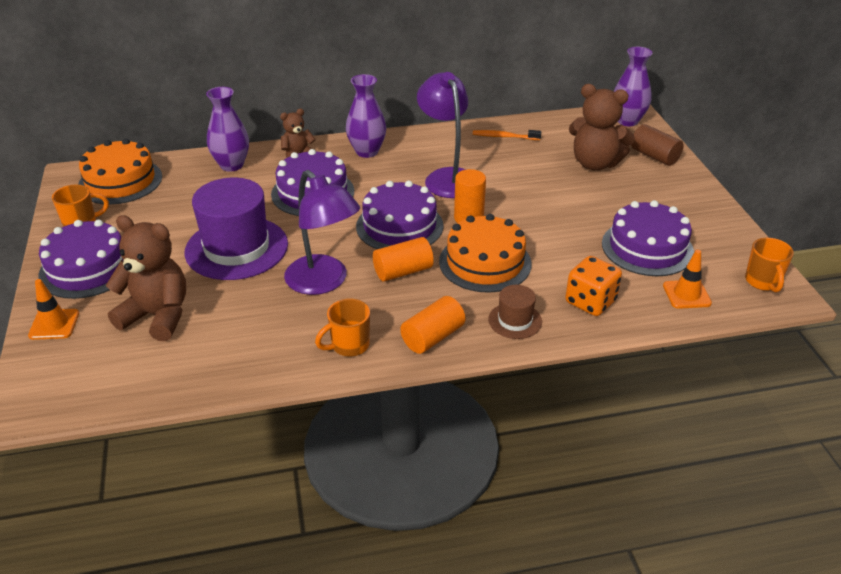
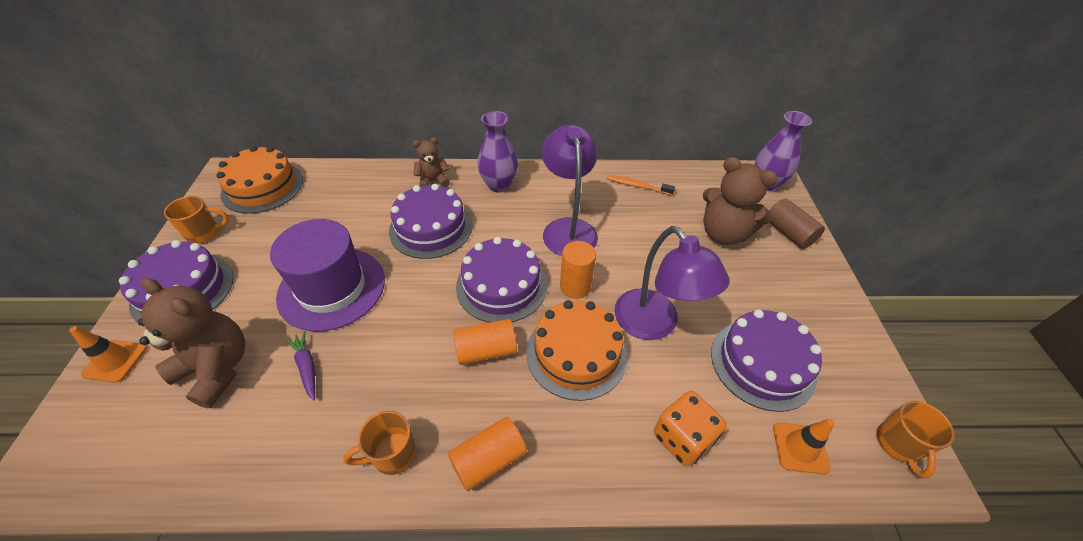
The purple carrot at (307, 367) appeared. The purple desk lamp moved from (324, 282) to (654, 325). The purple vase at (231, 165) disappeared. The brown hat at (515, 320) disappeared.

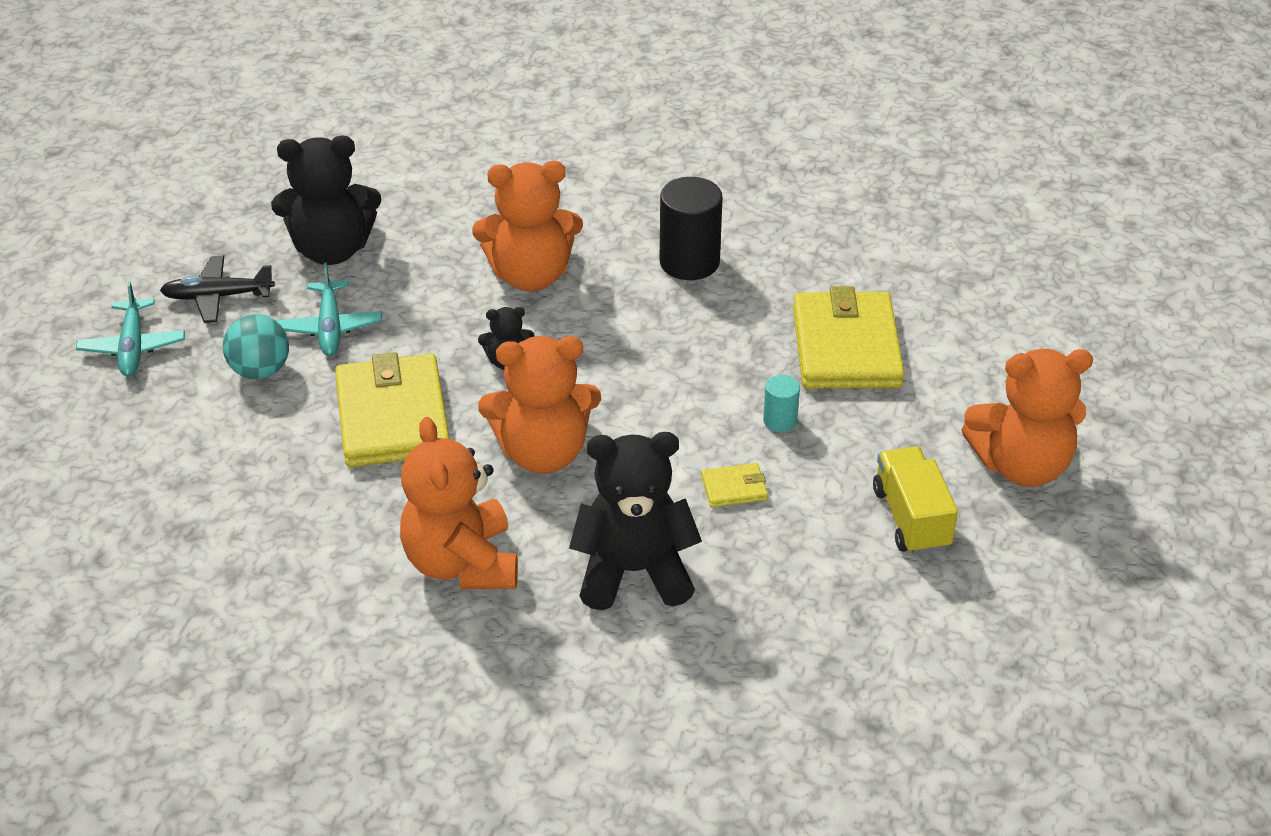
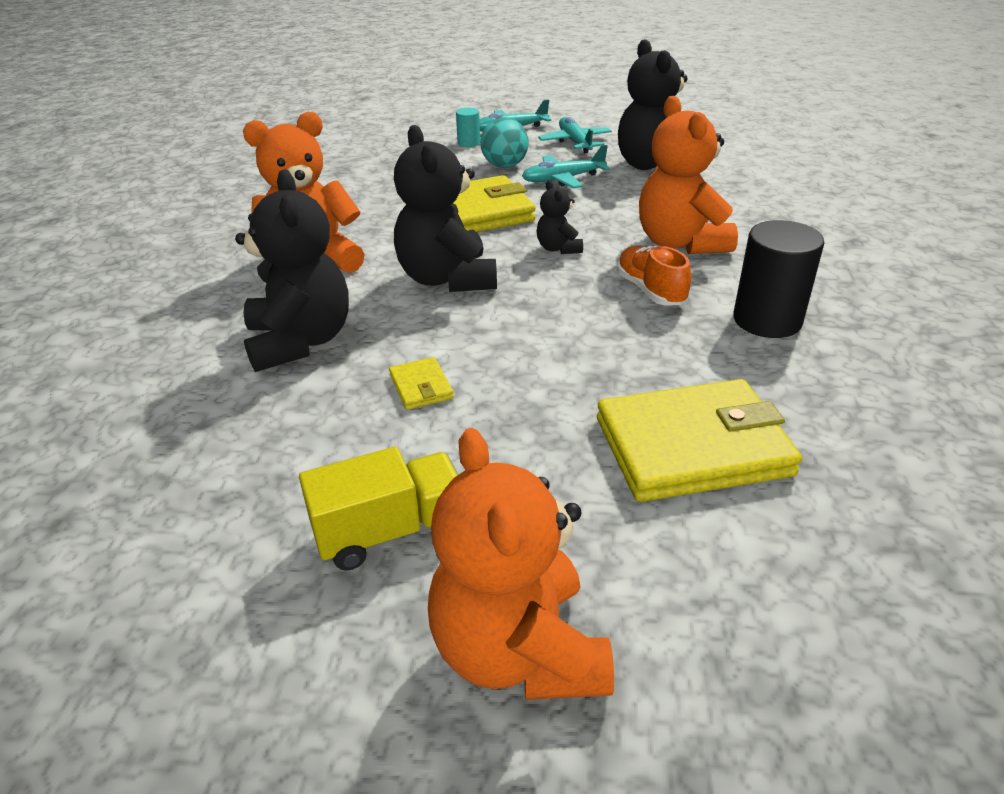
The orange teddy bear at (543, 453) became the jet-black teddy bear at (447, 279). The turquoise cylinder moved from (780, 420) to (468, 143). The jet-black plane at (217, 297) became the turquoise plane at (575, 142). The orange sneaker at (650, 291) appeared.

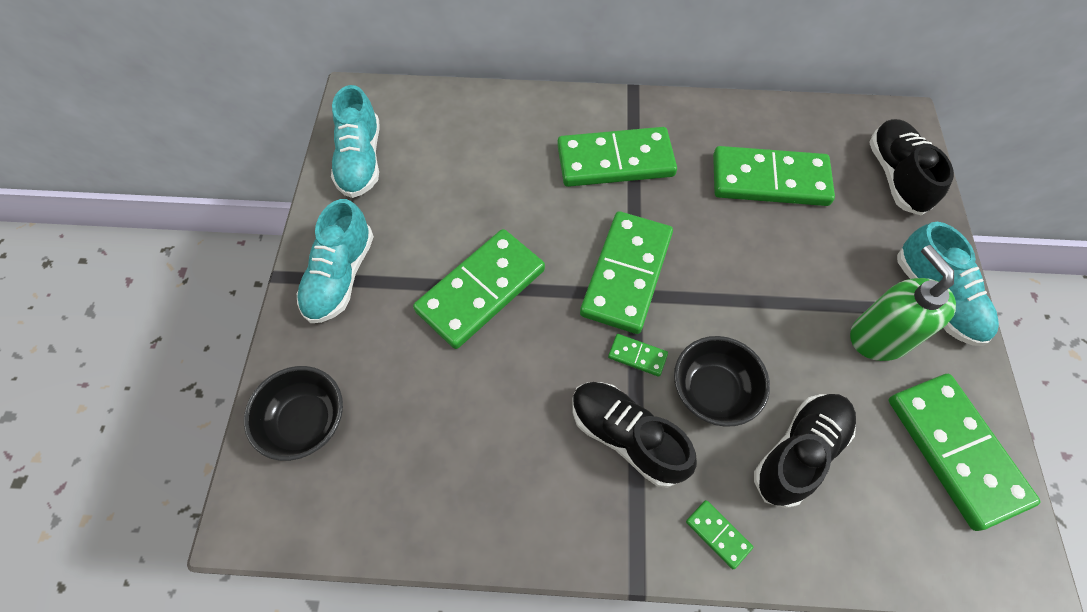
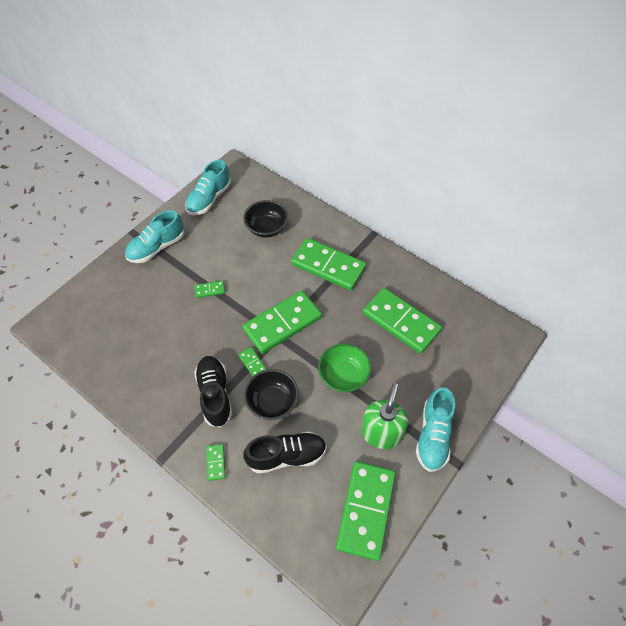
The emerald domino piece at (481, 290) changed to 0.42 times the size. The jet-black bowl moved from (306, 422) to (267, 228). The emerald bowl at (343, 376) appeared. The jet-black sneaker at (896, 176) disappeared.

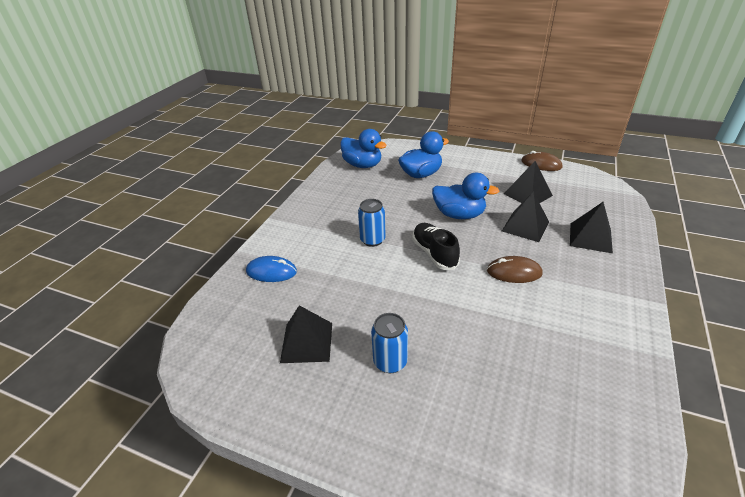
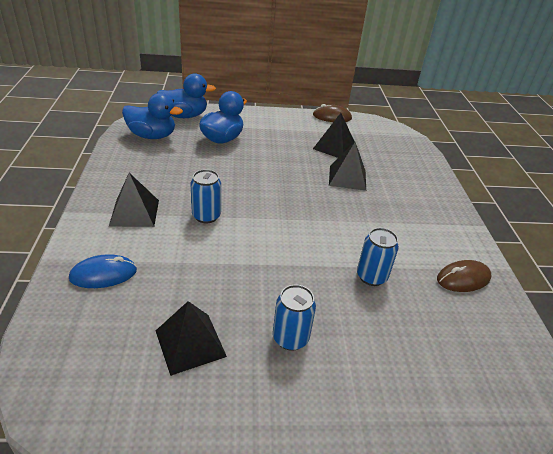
The jet-black solid pyramid moved from (590, 237) to (134, 212). The cobalt duck moved from (459, 215) to (185, 116). The cobalt can at (371, 276) appeared. The brown mouse moved from (514, 272) to (463, 278). The jet-black sneaker at (434, 253) disappeared.

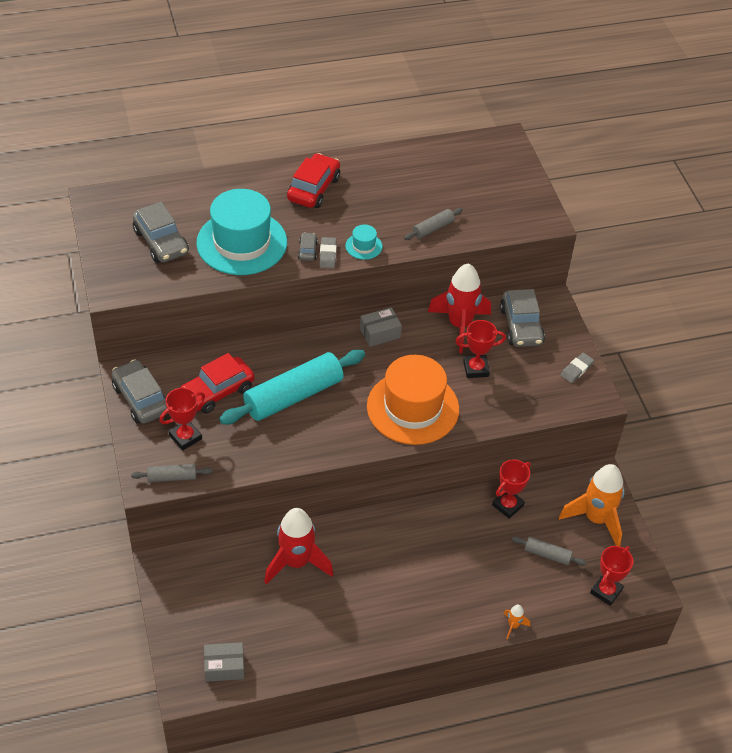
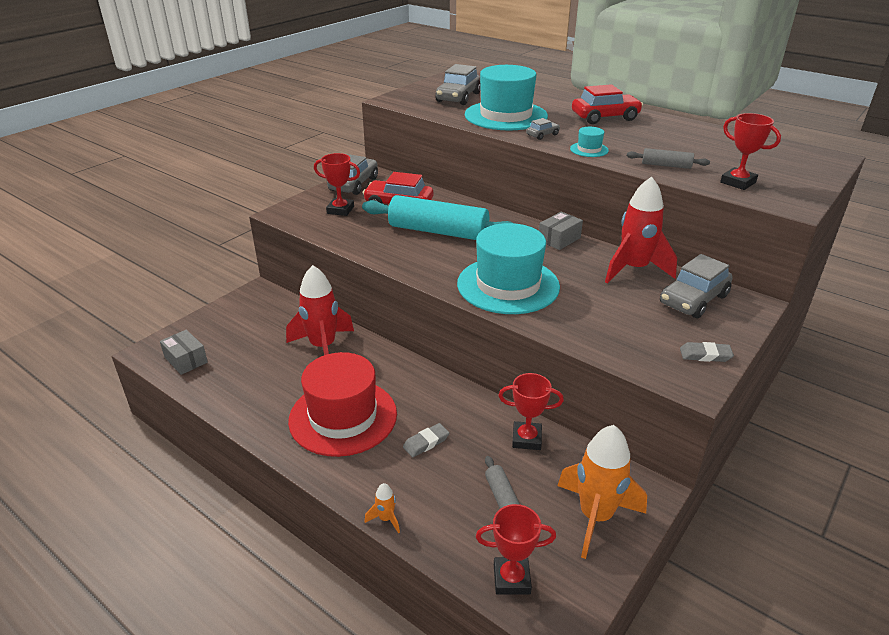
The crimson hat at (343, 417) appeared. The gray eraser moved from (327, 254) to (426, 442). The orange hat at (412, 408) became the turquoise hat at (508, 285). The gray parcel at (380, 333) turned 75 degrees counterclockwise. The crimson prize cup moved from (476, 369) to (738, 182). The gray dough roller at (172, 477) disappeared.

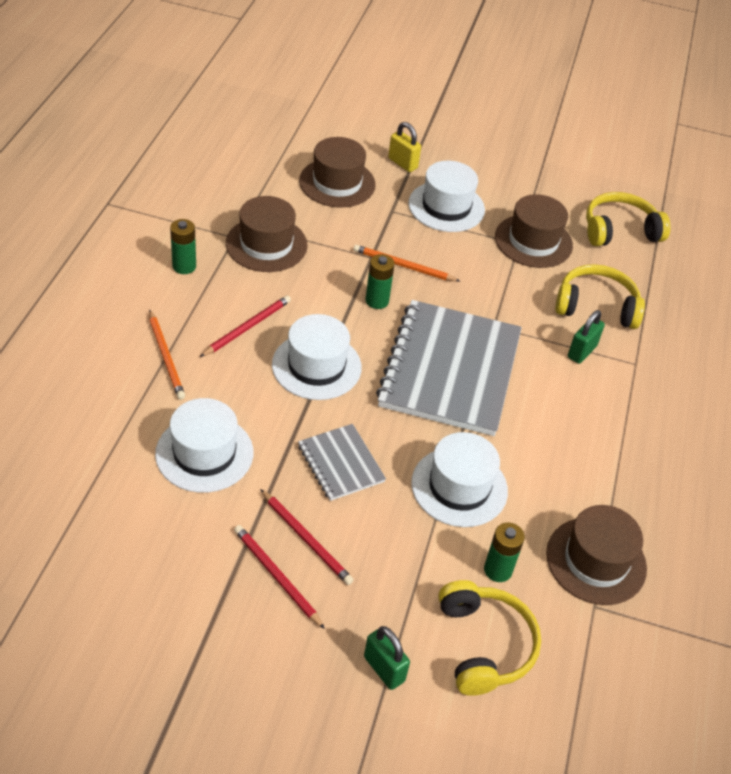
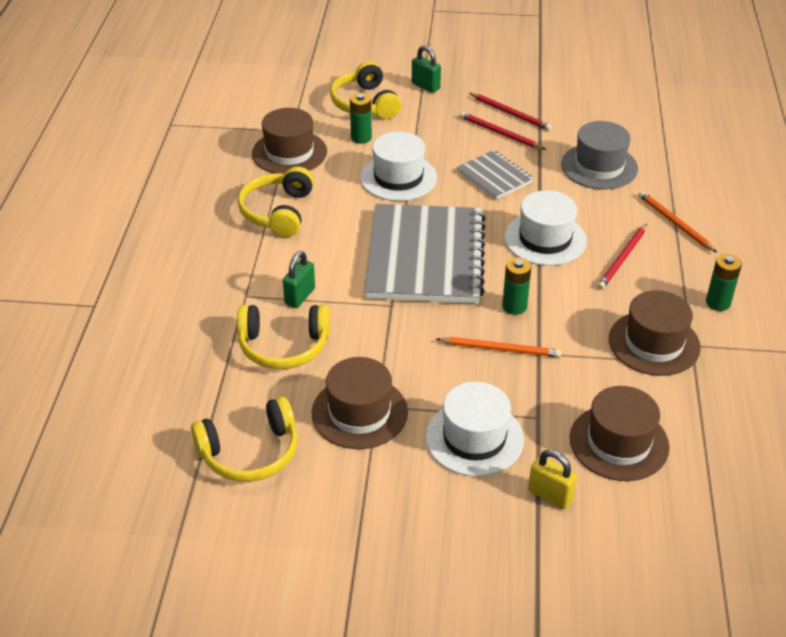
The yellow headset at (278, 212) appeared. The pure white hat at (204, 453) became the gray hat at (599, 166).

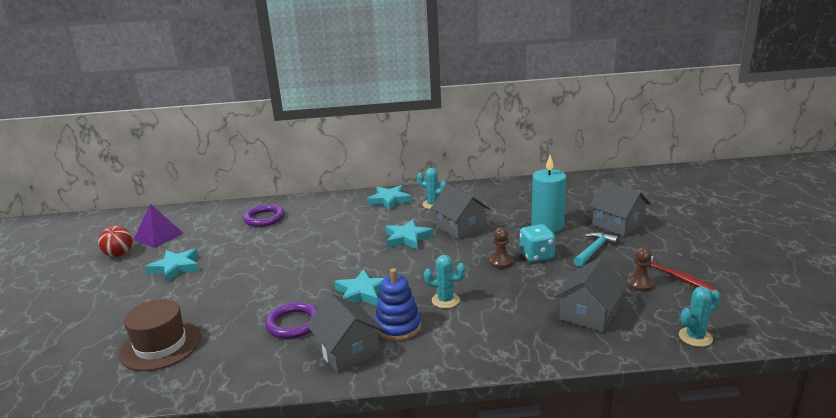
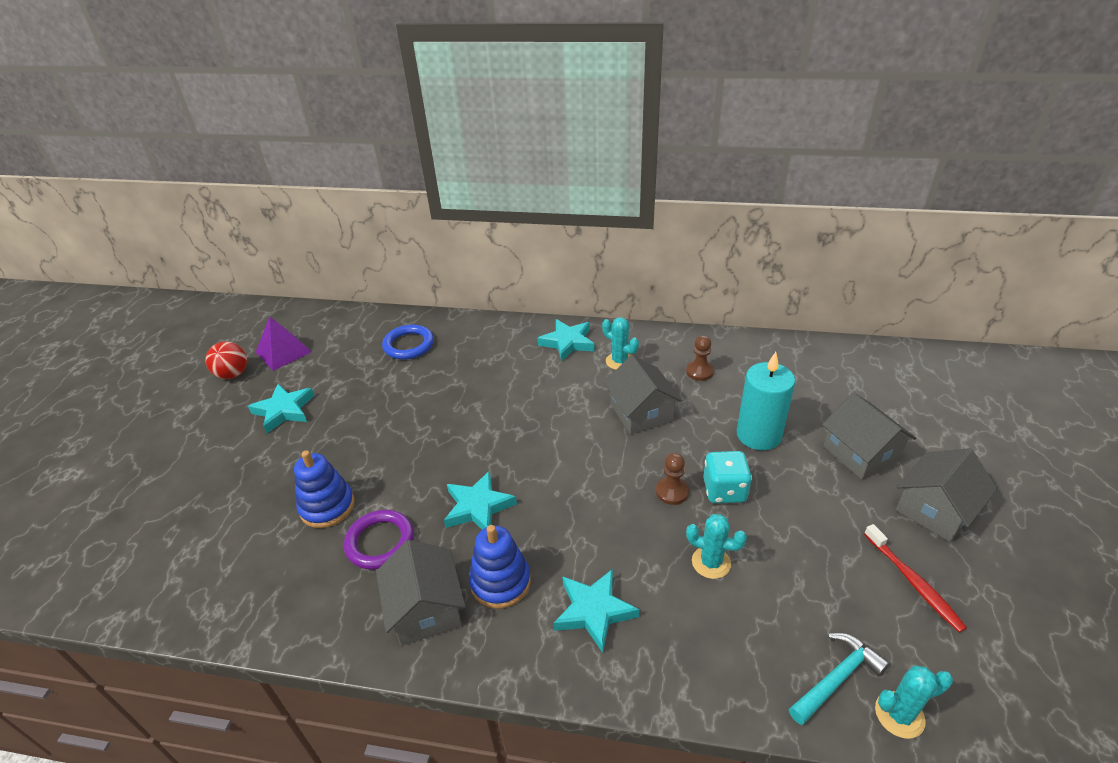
The cobalt stacking toy at (327, 506) appeared. The purple hoop at (264, 218) became the cobalt hoop at (408, 345). The turquoise star moved from (407, 238) to (594, 611). The brown pawn moved from (640, 284) to (699, 371). The turquoise prickly plant moved from (445, 300) to (711, 562). The turquoise claw hammer moved from (594, 250) to (836, 678). The gray house moved from (589, 314) to (935, 510). The brown hat at (160, 345) disappeared.

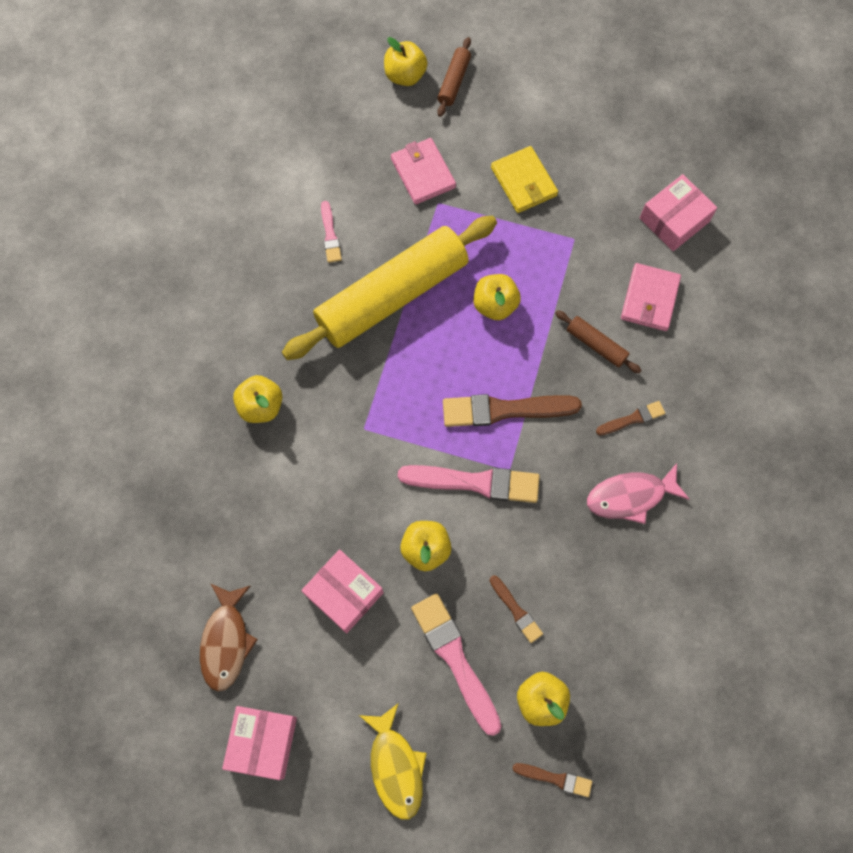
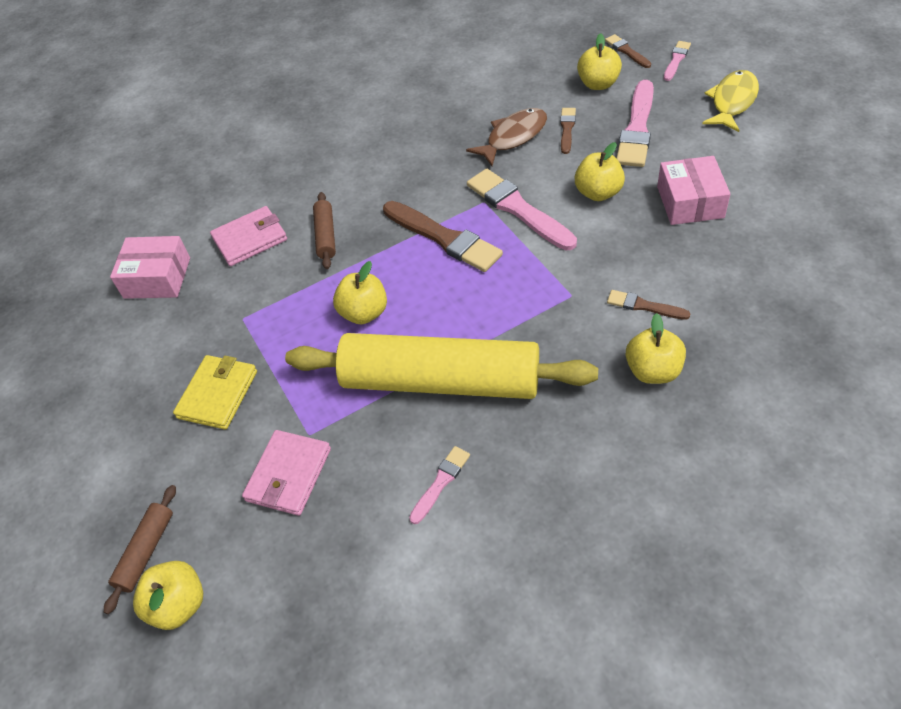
The brown dough roller at (454, 81) turned 45 degrees counterclockwise. The brown toy fish moved from (226, 641) to (513, 137). The brown brush moved from (632, 418) to (644, 306). The pink brush at (676, 60) appeared. The pink parcel at (263, 742) disappeared. The pink toy fish at (630, 496) disappeared.

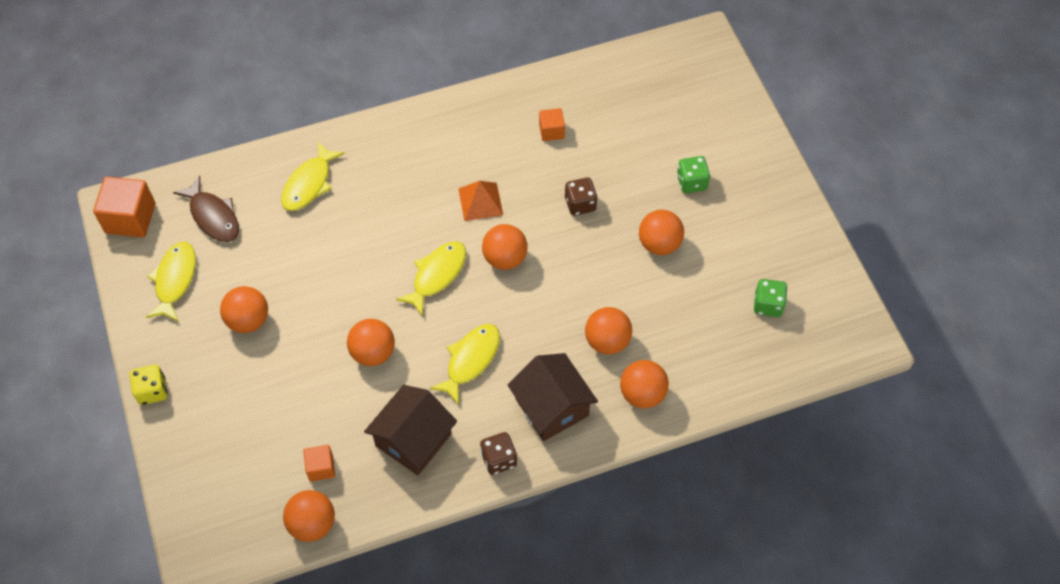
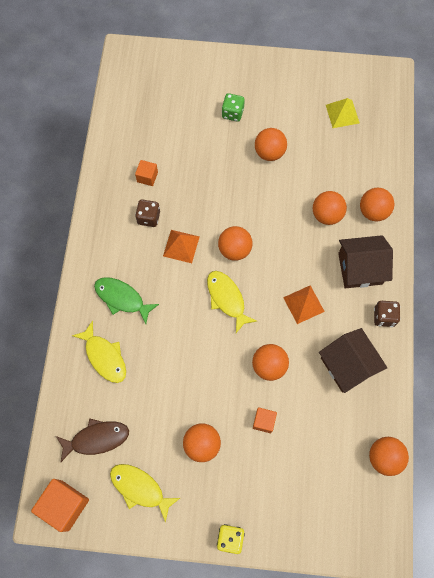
The emerald toy fish at (122, 298) appeared. The brown game die moved from (580, 204) to (148, 218). The orange block moved from (321, 467) to (264, 421). The yellow toy fish at (470, 360) was replaced by the orange solid pyramid at (303, 304). The emerald game die at (768, 305) was replaced by the yellow solid pyramid at (342, 114).

